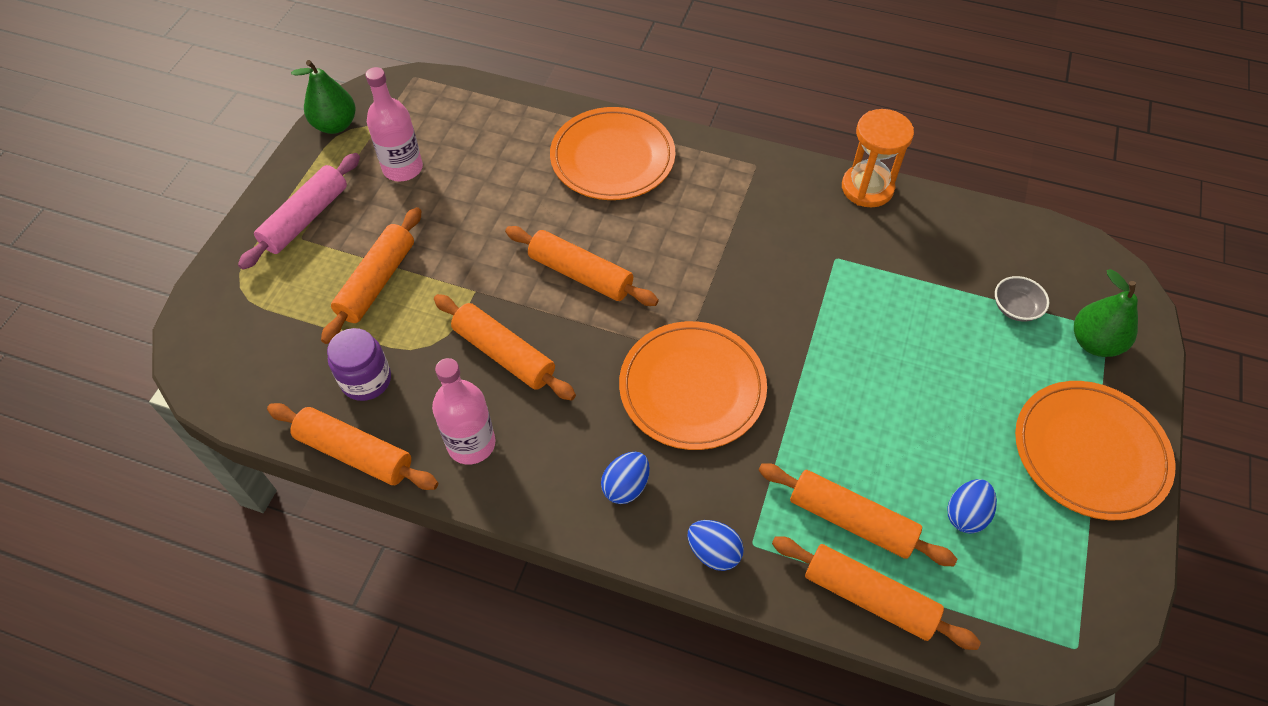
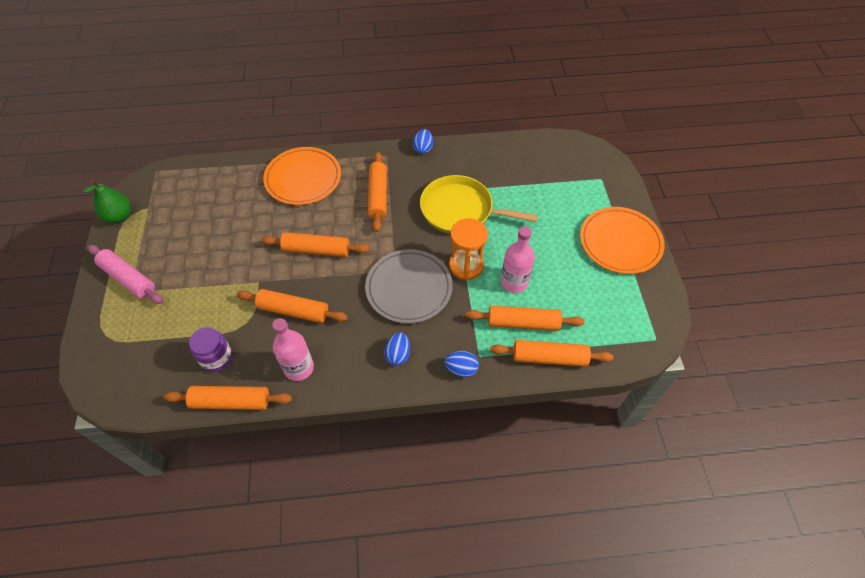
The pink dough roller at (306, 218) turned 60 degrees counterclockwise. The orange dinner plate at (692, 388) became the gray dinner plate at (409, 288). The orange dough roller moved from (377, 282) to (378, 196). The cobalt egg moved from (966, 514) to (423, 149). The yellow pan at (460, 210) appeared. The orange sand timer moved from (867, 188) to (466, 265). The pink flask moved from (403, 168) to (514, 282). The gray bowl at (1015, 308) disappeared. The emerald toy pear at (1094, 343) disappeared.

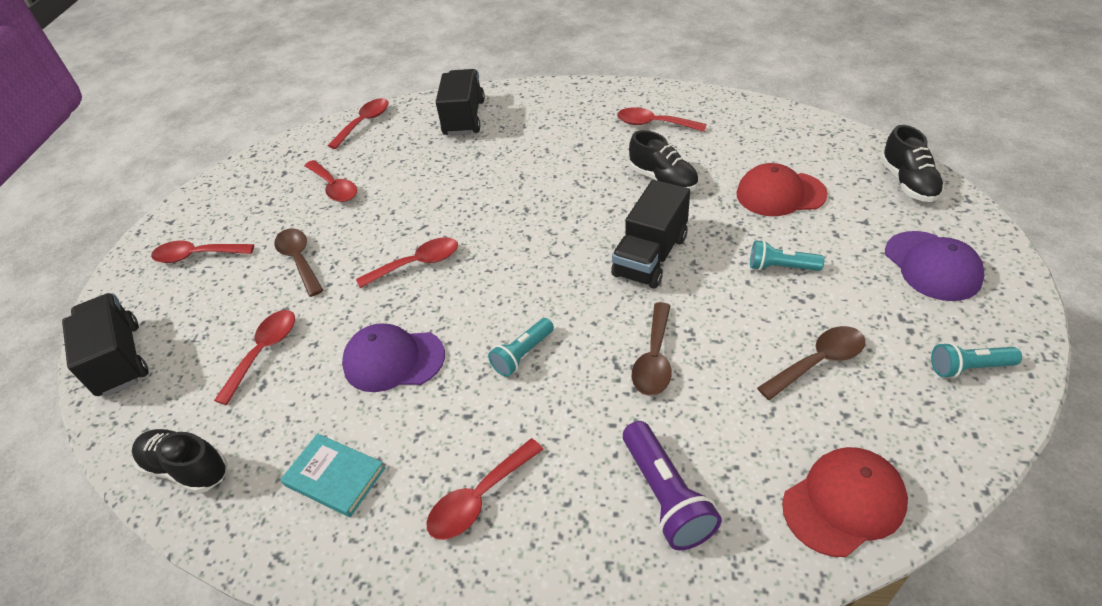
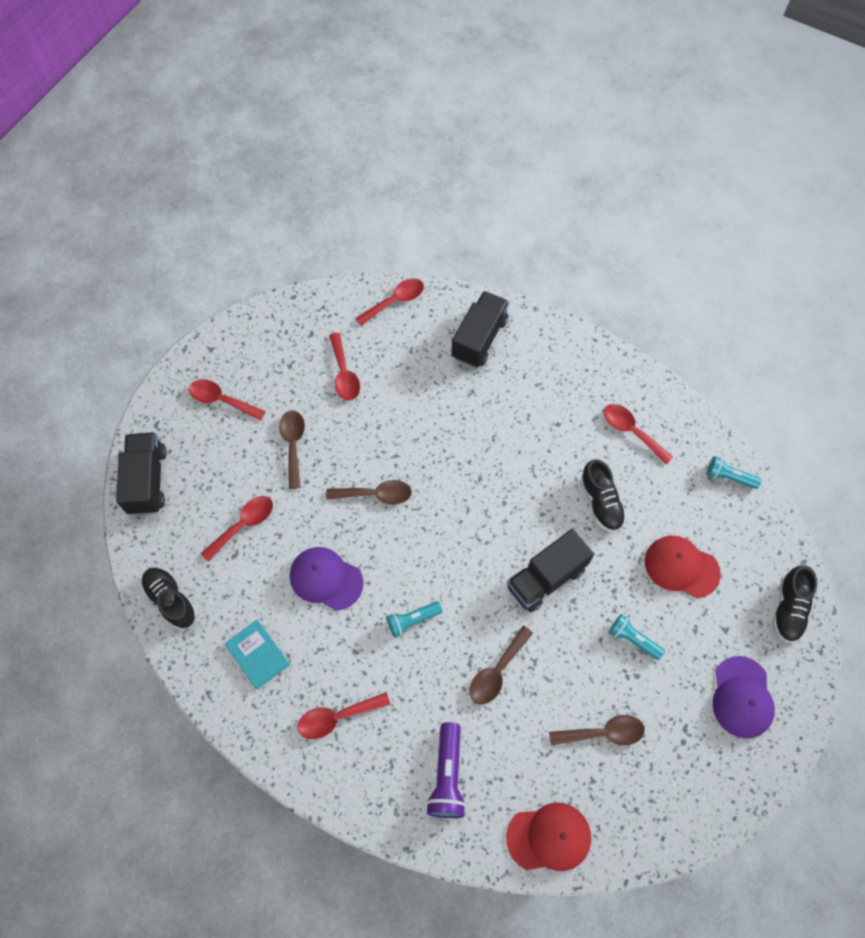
The crimson teaspoon at (417, 264) became the brown teaspoon at (376, 494). The turquoise pocket torch moved from (968, 367) to (728, 477).

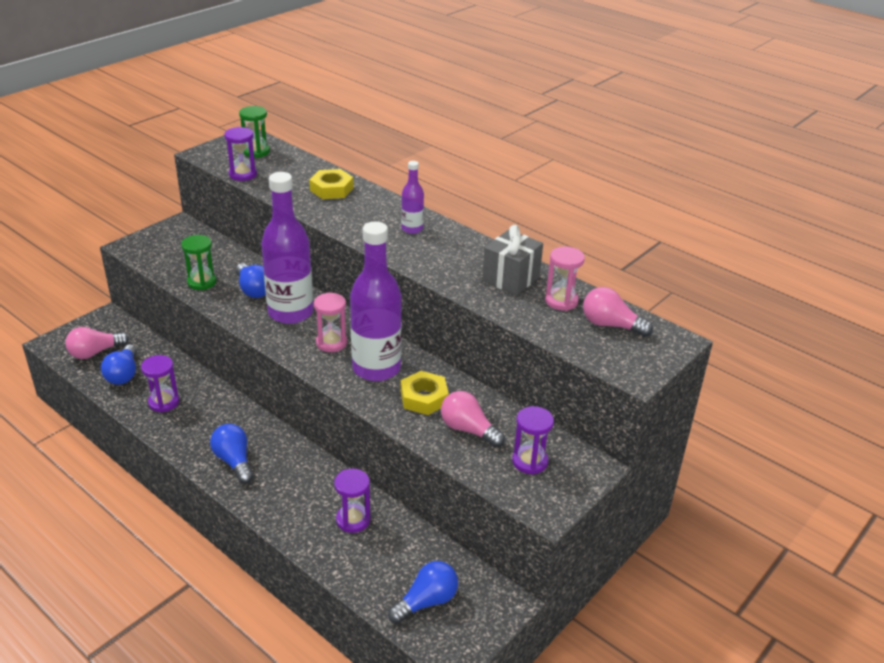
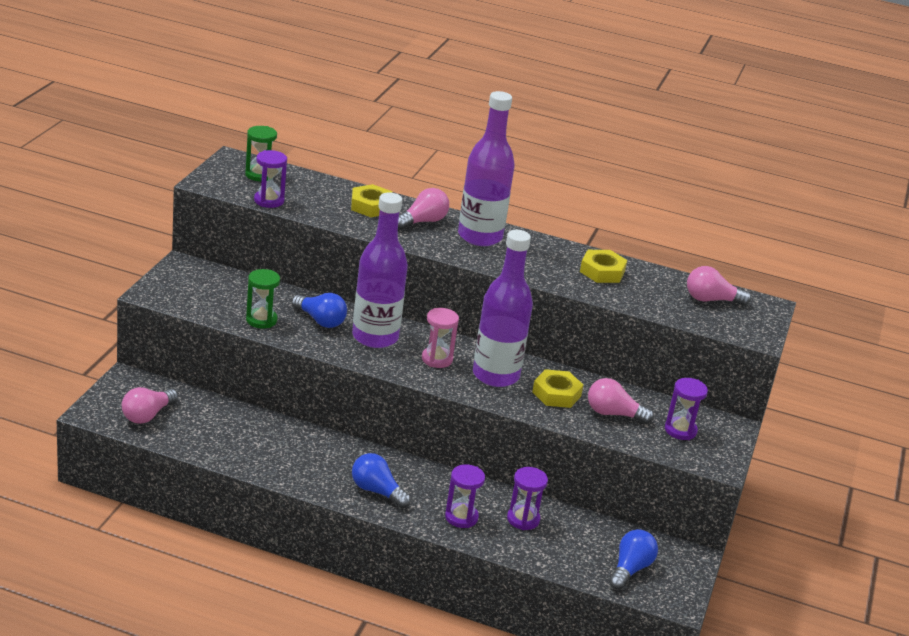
The pink bulb at (423, 221) appeared. The purple sand timer moved from (164, 402) to (461, 517). The purple flask at (412, 229) changed to 2.08 times the size. The gray present at (510, 279) was replaced by the yellow nut at (602, 271). The cobalt bulb at (123, 374) disappeared. The pink sand timer at (561, 301) disappeared.

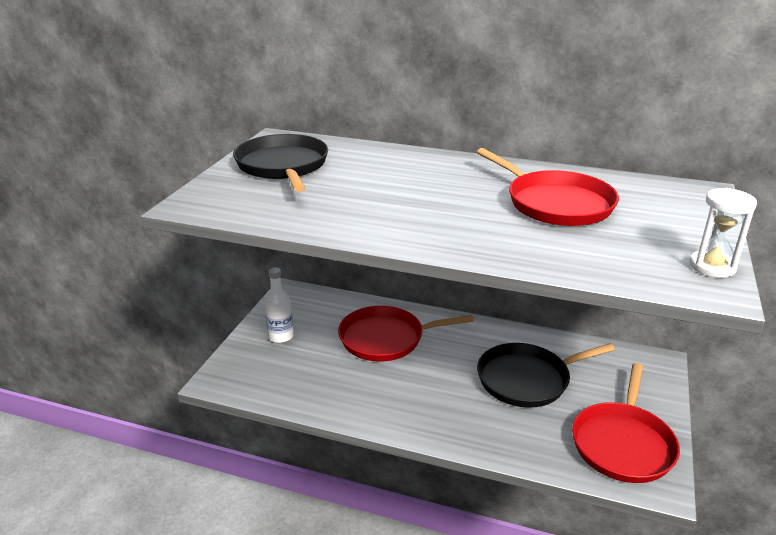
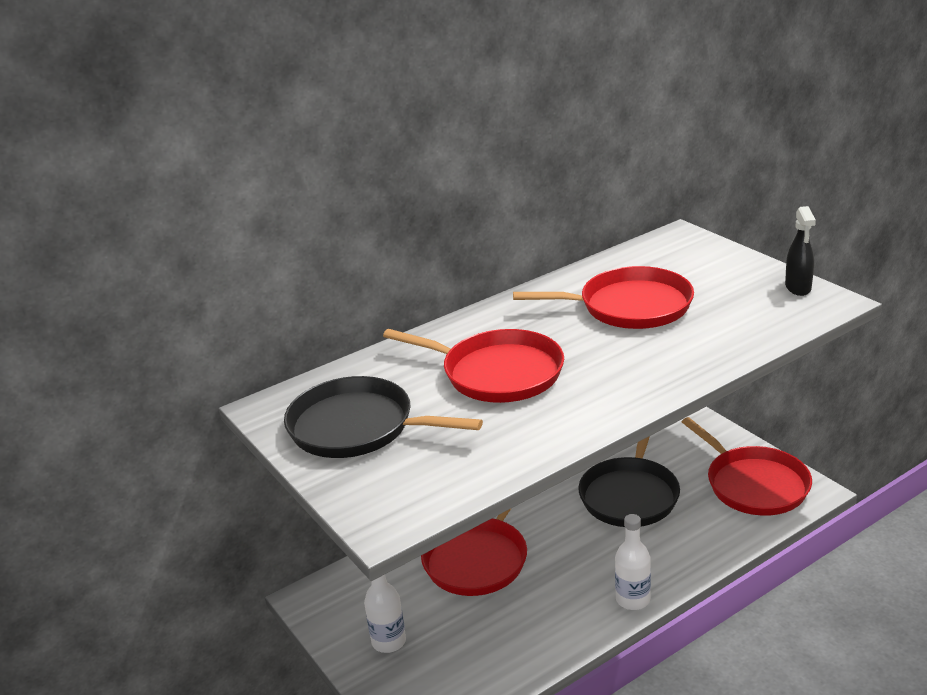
The crimson pan at (497, 373) appeared. The pure white flask at (633, 599) appeared. The pure white sand timer at (712, 266) was replaced by the jet-black sprayer at (798, 288).

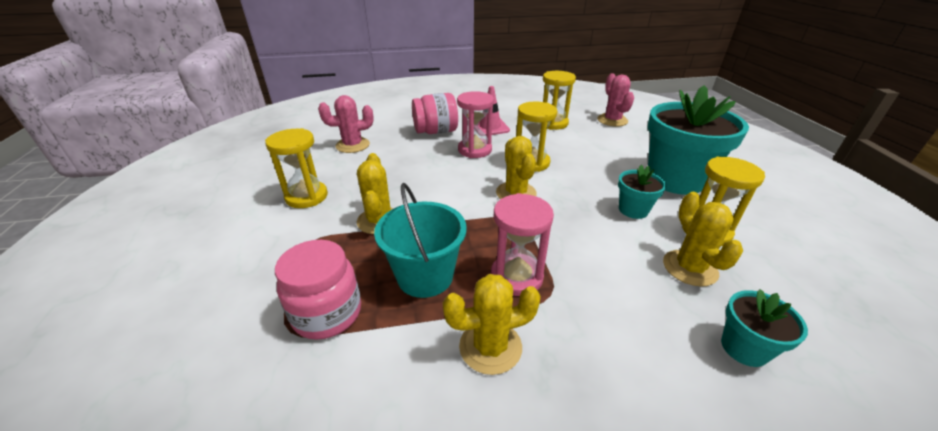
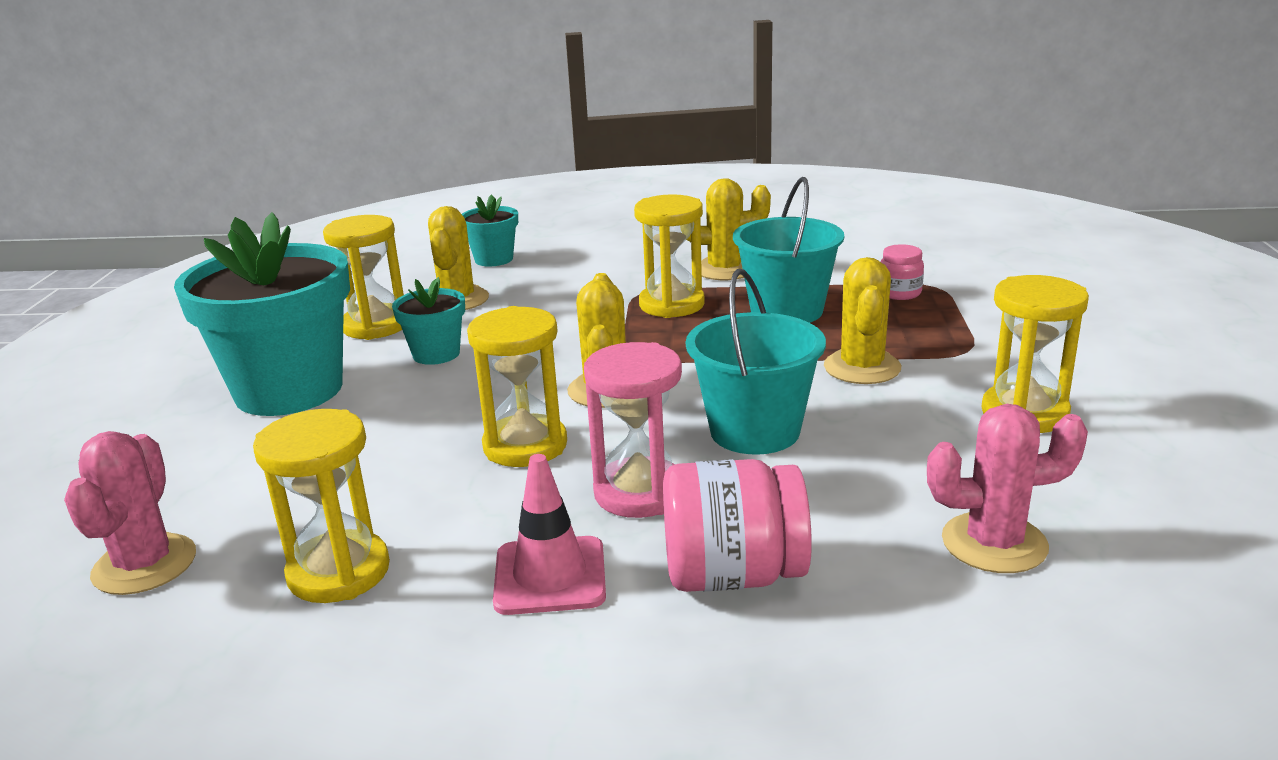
The pink sand timer at (516, 277) became the yellow sand timer at (671, 305). The turquoise bucket at (755, 431) appeared. The pink preserve jar at (327, 313) changed to 0.55 times the size.

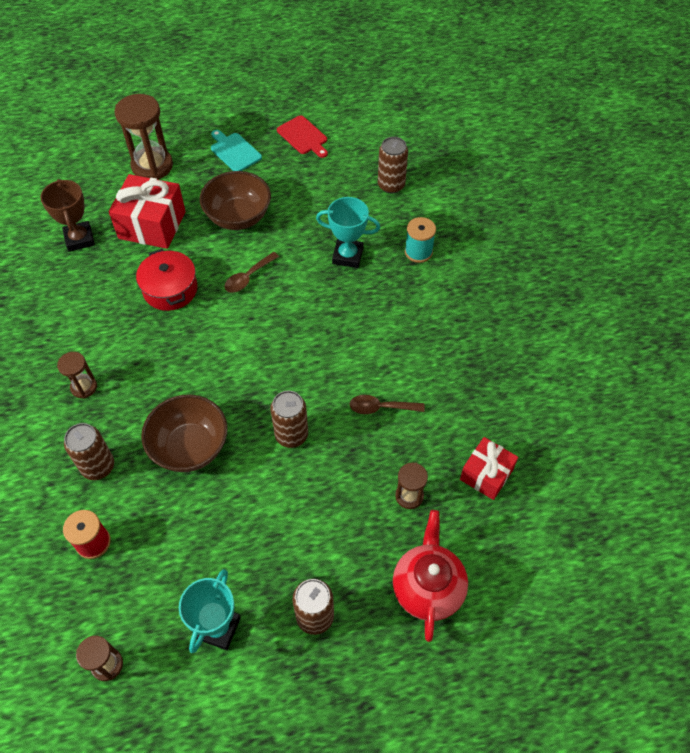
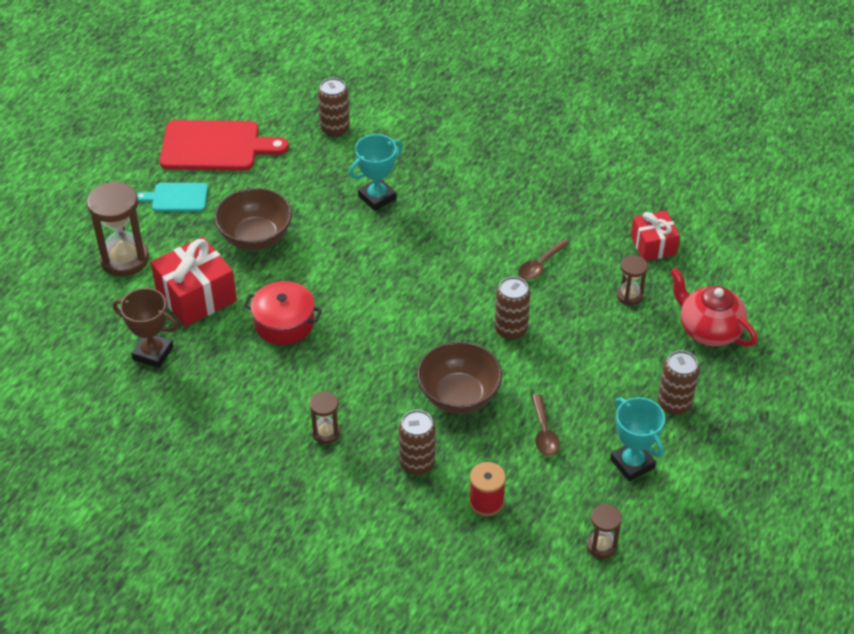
The crimson bread board at (303, 136) changed to 1.82 times the size. The brown teaspoon moved from (248, 277) to (544, 433). The turquoise spool at (418, 252) disappeared.

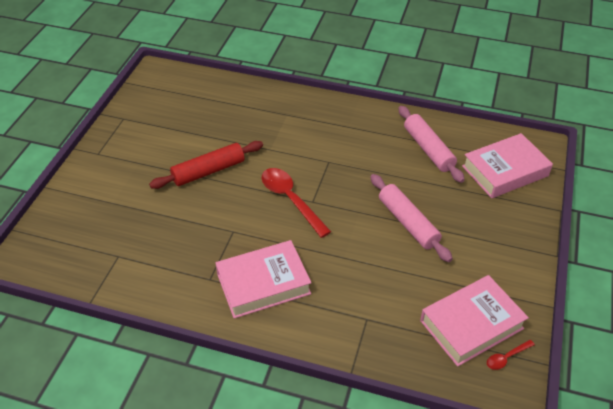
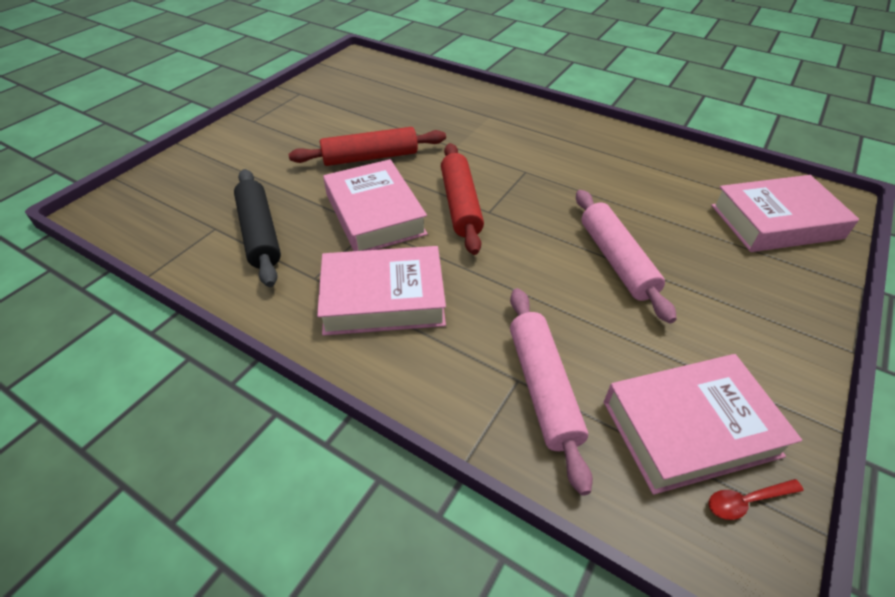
The jet-black dough roller at (260, 233) appeared. The pink hardcover at (375, 214) appeared. The crimson teaspoon at (290, 200) was replaced by the crimson dough roller at (460, 205). The pink dough roller moved from (428, 149) to (543, 388).

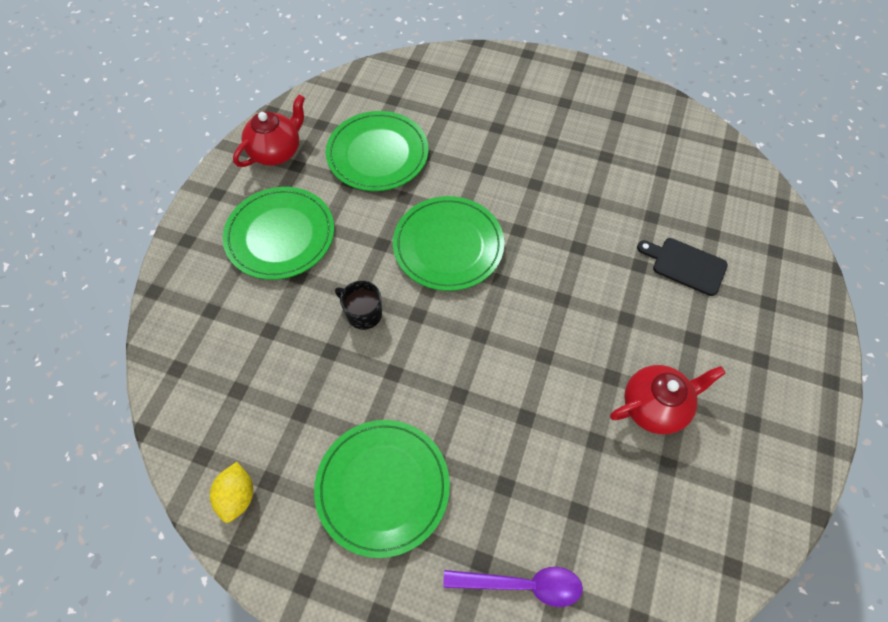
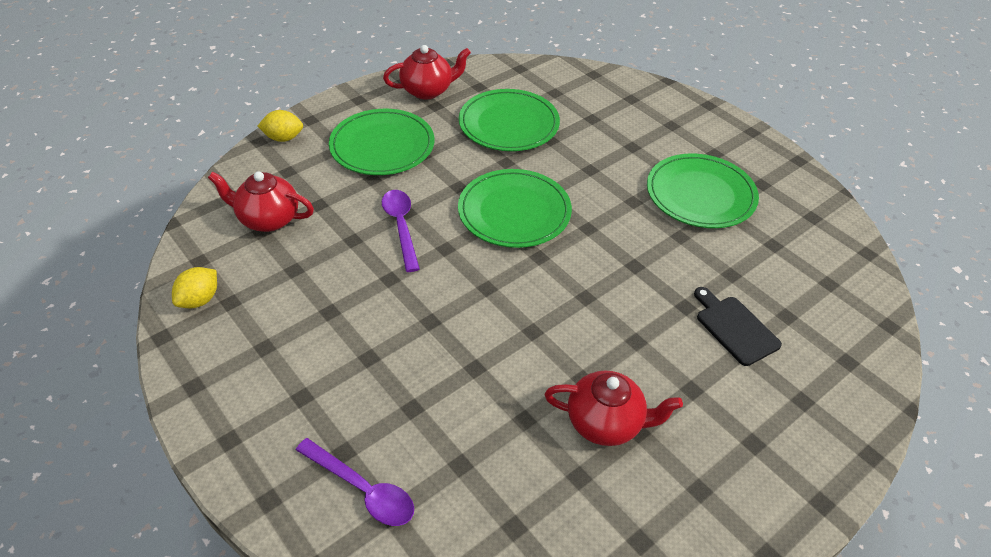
The crimson tea pot at (268, 219) appeared. The yellow lemon at (283, 138) appeared. The jet-black coffee mug at (363, 313) was replaced by the purple teaspoon at (401, 227). The emerald dinner plate moved from (382, 487) to (700, 194).

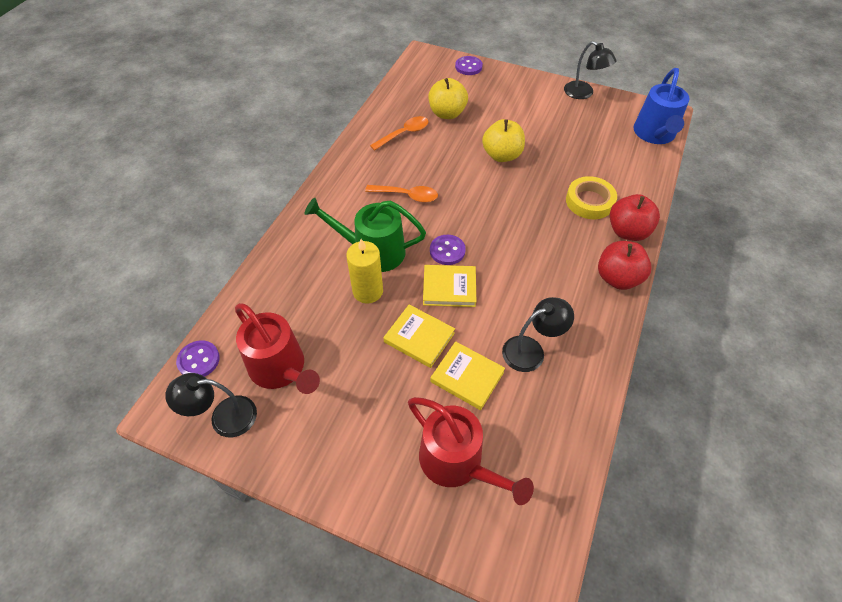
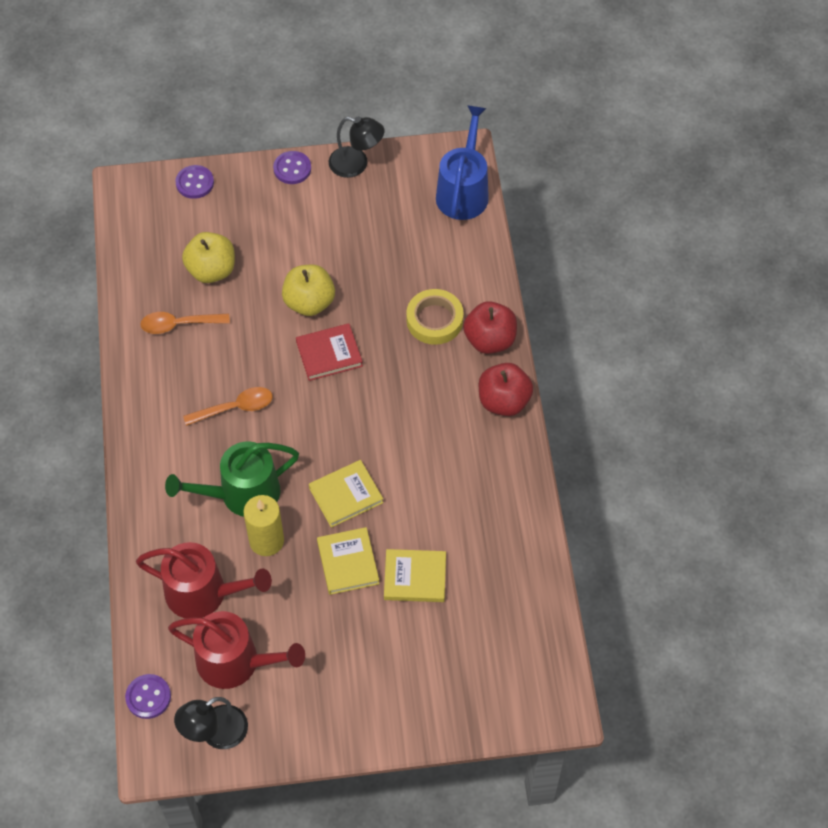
The crimson watering pot moved from (457, 462) to (203, 593). The orange teaspoon at (404, 134) turned 120 degrees counterclockwise. The purple button moved from (447, 251) to (292, 169). The crimson hardcover at (329, 354) appeared. The yellow hardcover at (419, 338) turned 75 degrees clockwise. The cobalt watering pot at (654, 134) turned 150 degrees counterclockwise. The jet-black desk lamp at (531, 350) disappeared.

